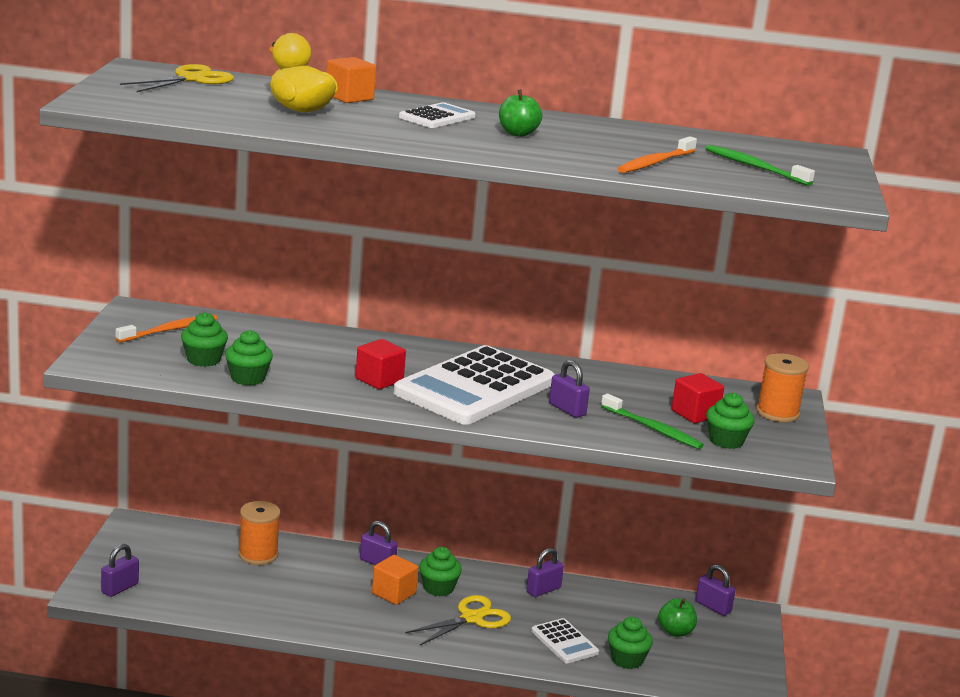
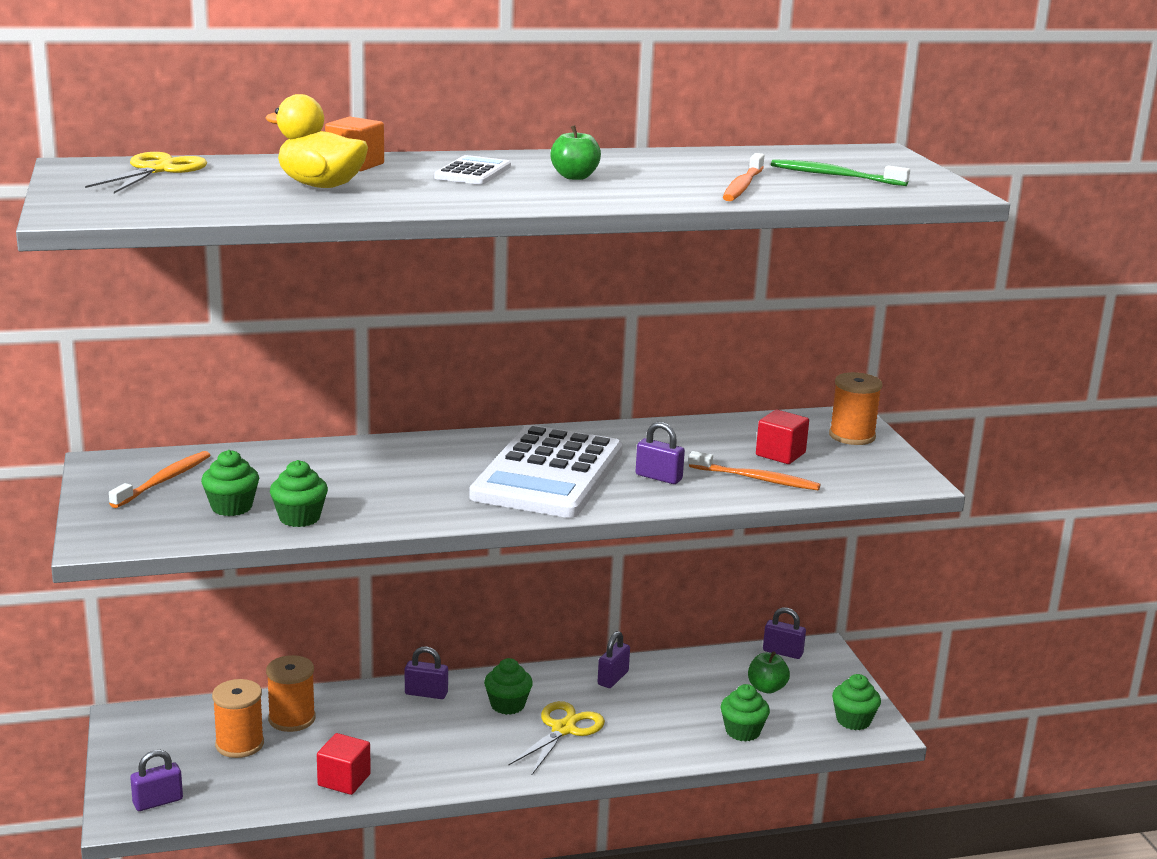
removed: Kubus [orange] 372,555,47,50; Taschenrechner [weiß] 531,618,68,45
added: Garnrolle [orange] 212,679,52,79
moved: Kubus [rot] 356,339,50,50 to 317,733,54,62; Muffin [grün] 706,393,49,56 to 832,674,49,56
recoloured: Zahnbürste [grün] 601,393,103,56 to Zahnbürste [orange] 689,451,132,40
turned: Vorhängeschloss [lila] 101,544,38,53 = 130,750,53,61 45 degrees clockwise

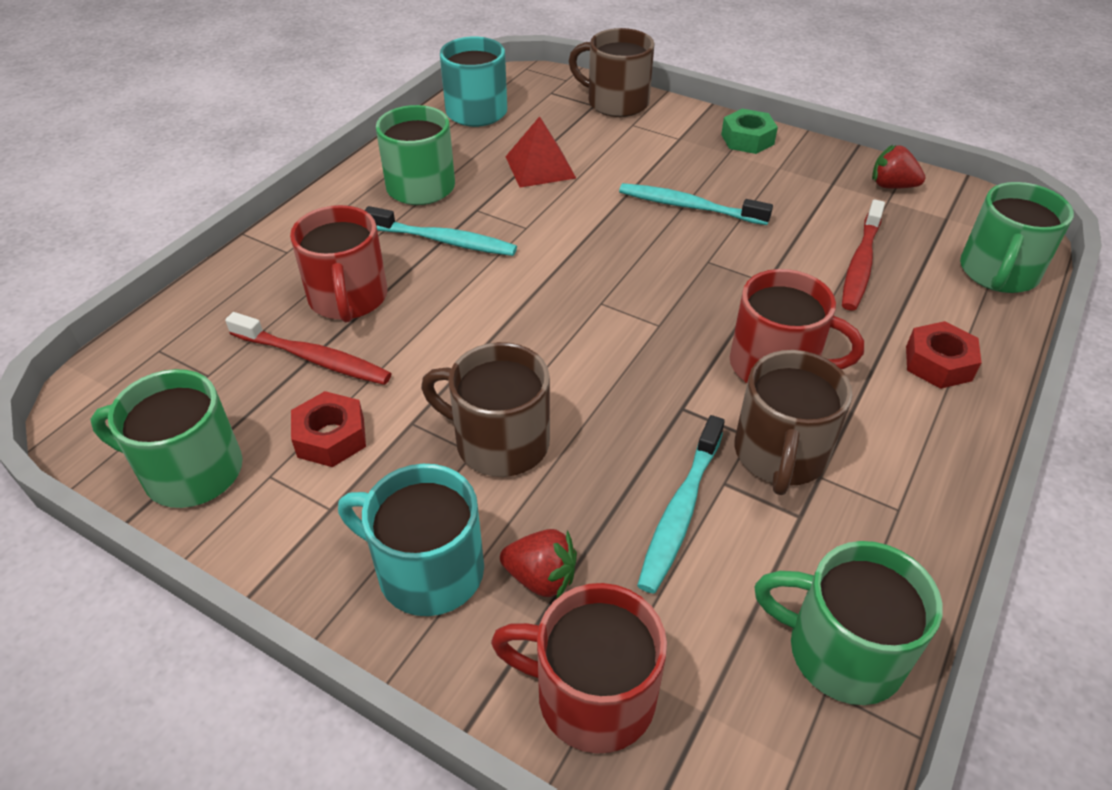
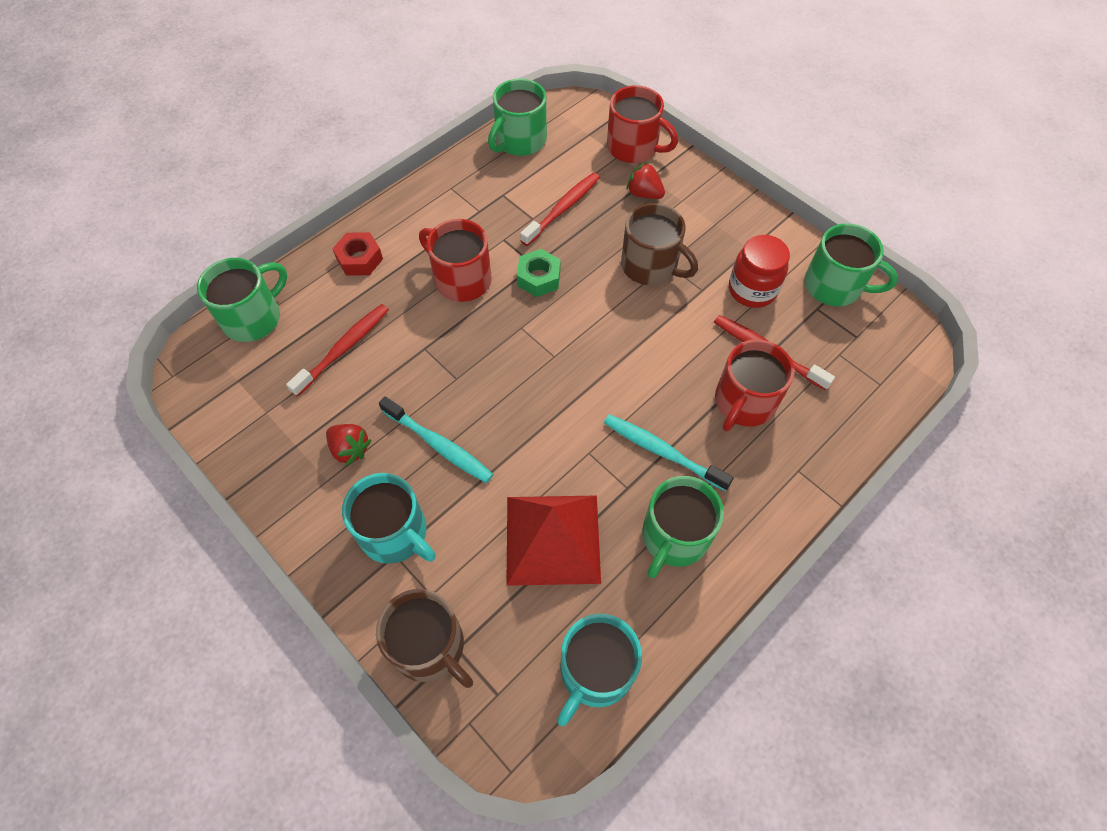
removed: Tasse [braun] 735,350,117,145
moved: Tasse [türkis] 338,464,146,152 to 342,473,94,91; Sechskantmutter [grün] 721,109,57,45 to 517,249,44,48; Erdbeere [rot] 872,145,53,44 to 326,424,45,42
replaced: Sechskantmutter [rot] 291,391,75,76 to Einmachglas [rot] 729,235,61,73
recoloured: Zahnbürste [türkis] 637,415,88,179 to Zahnbürste [rot] 520,172,80,74
turned: Tasse [rot] 290,205,98,117 = 715,339,80,93 150 degrees counterclockwise; Tasse [grün] 754,541,189,164 = 488,78,59,78 90 degrees clockwise
resized: Pyramide [rot] 505,116,71,72 = 506,495,95,91 x1.56

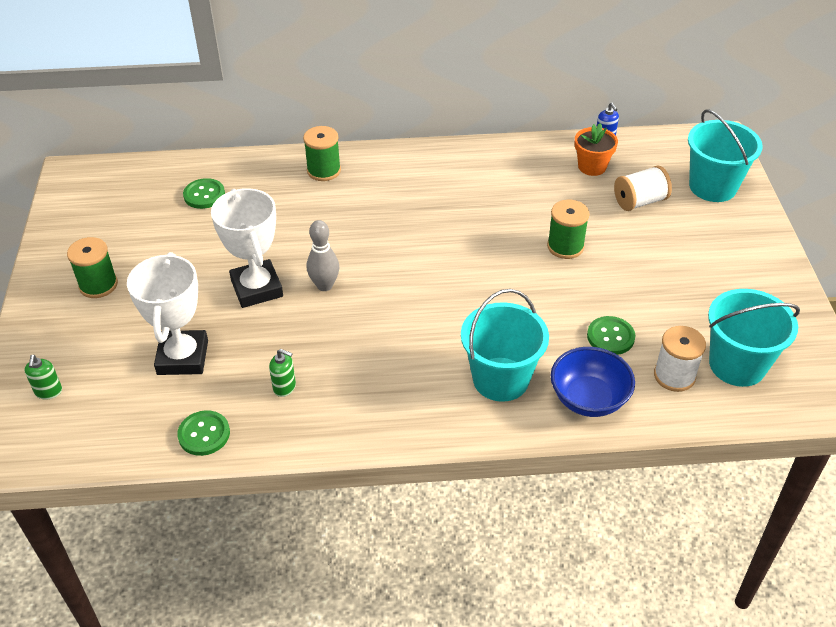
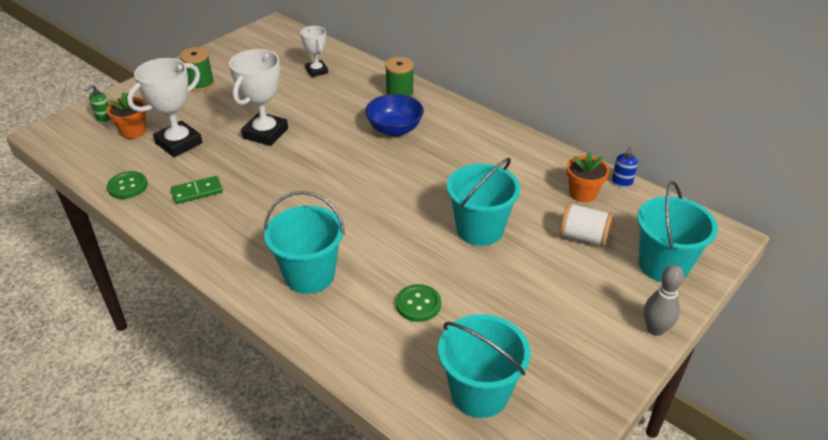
removed: Garnrolle [weiß] 654,326,52,66
added: Blumentopf [orange] 106,92,40,47
moved: Bowlingkegel [grau] 307,220,32,71 to 644,265,40,71; Schüssel [blau] 551,347,84,70 to 365,94,59,42
replaced: Knopf [grün] 183,178,42,31 to Pokal [weiß] 300,26,28,51; Seifenspender [grün] 269,349,27,48 to Dominostein [grün] 171,176,52,28; Garnrolle [grün] 547,200,43,59 to Eimer [türkis] 447,158,73,88

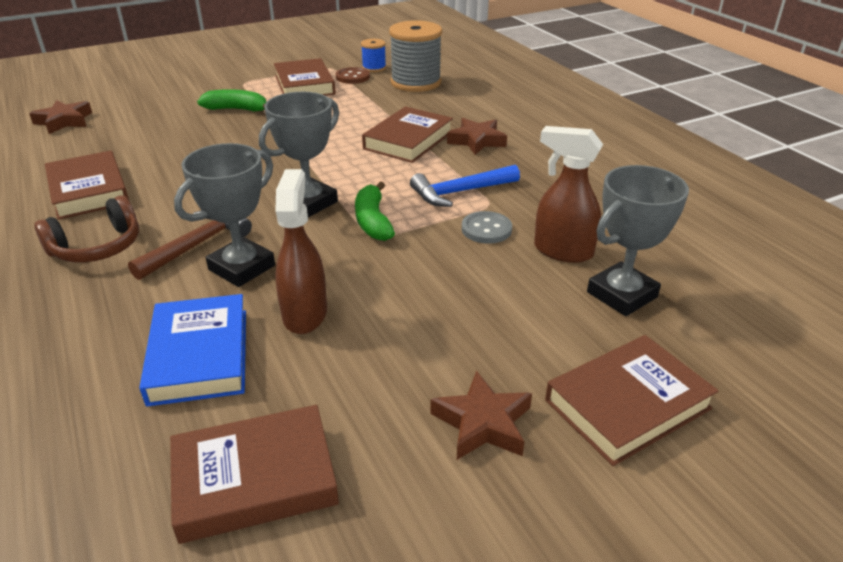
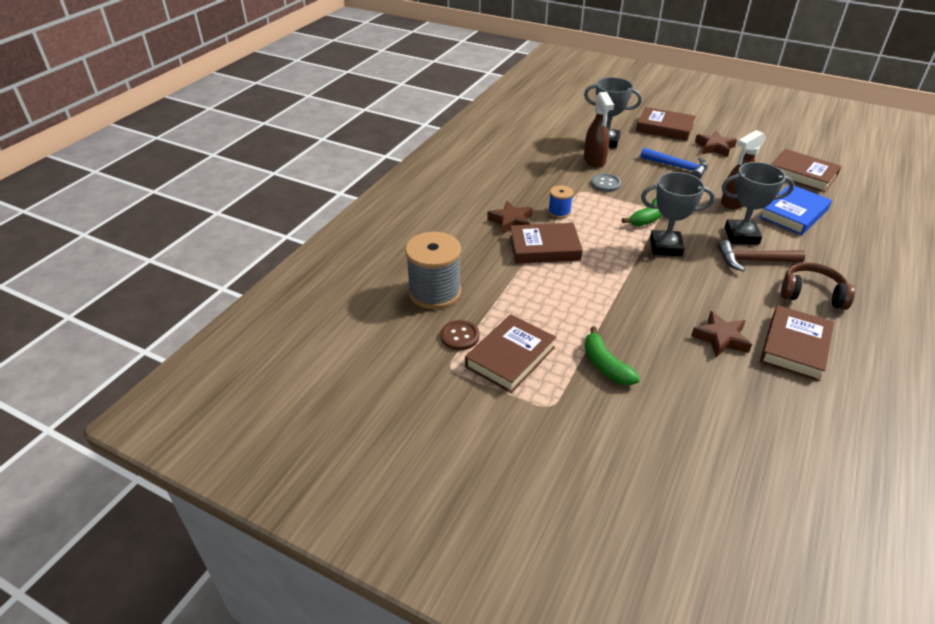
moved: Stern [braun] 29,100,63,34 to 691,311,61,46; Garnrolle [blau] 361,39,25,33 to 548,185,25,33; Hammer [blau] 410,165,110,42 to 640,148,68,31

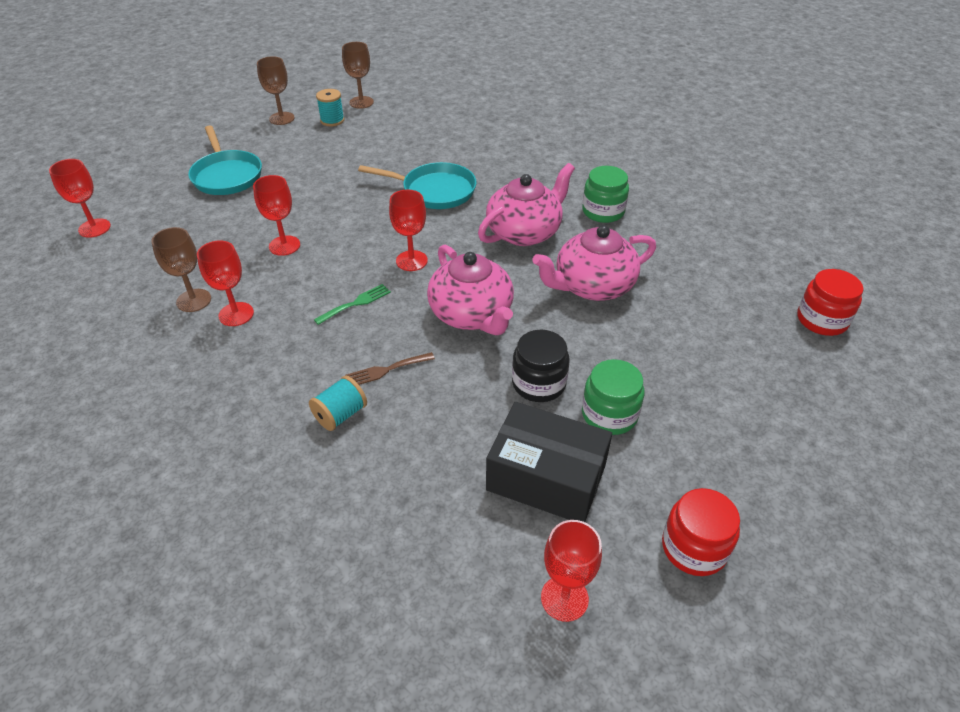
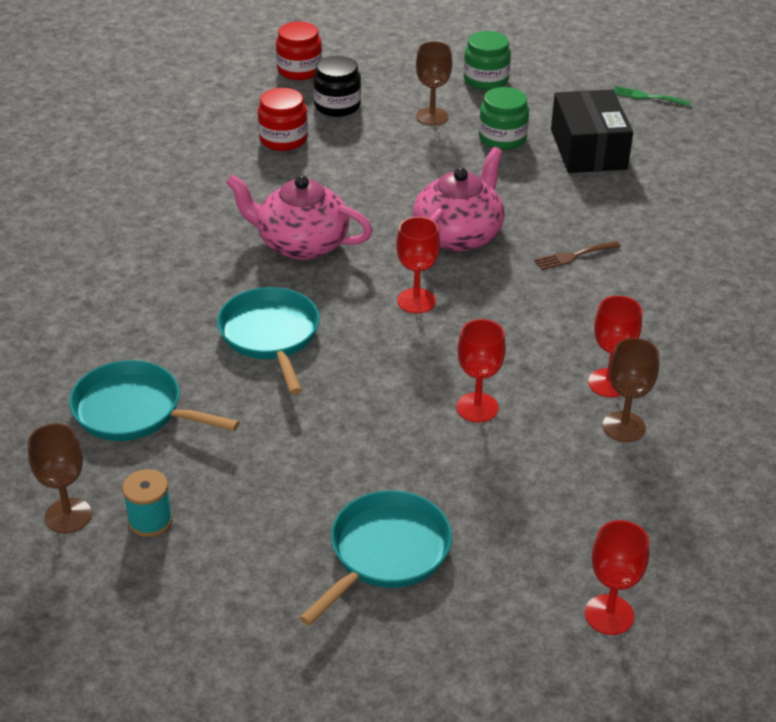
removed: Garnrolle [türkis] 309,376,58,55; Teekanne [rosa] 533,225,123,76; Kelch [rot] 541,520,61,102
added: Pfanne [türkis] 69,360,170,81
moved: Kelch [braun] 257,56,38,69 to 416,41,36,85; Gabel [grün] 314,284,77,41 to 614,86,77,21; Einmachglas [schwarz] 512,330,58,72 to 313,56,48,61; Einmachglas [grün] 582,166,47,57 to 464,31,47,59; Einmachglas [rot] 662,488,78,88 to 258,88,50,63
turned: Gabel [braun] 345,352,90,33 = 534,241,87,29 120 degrees clockwise

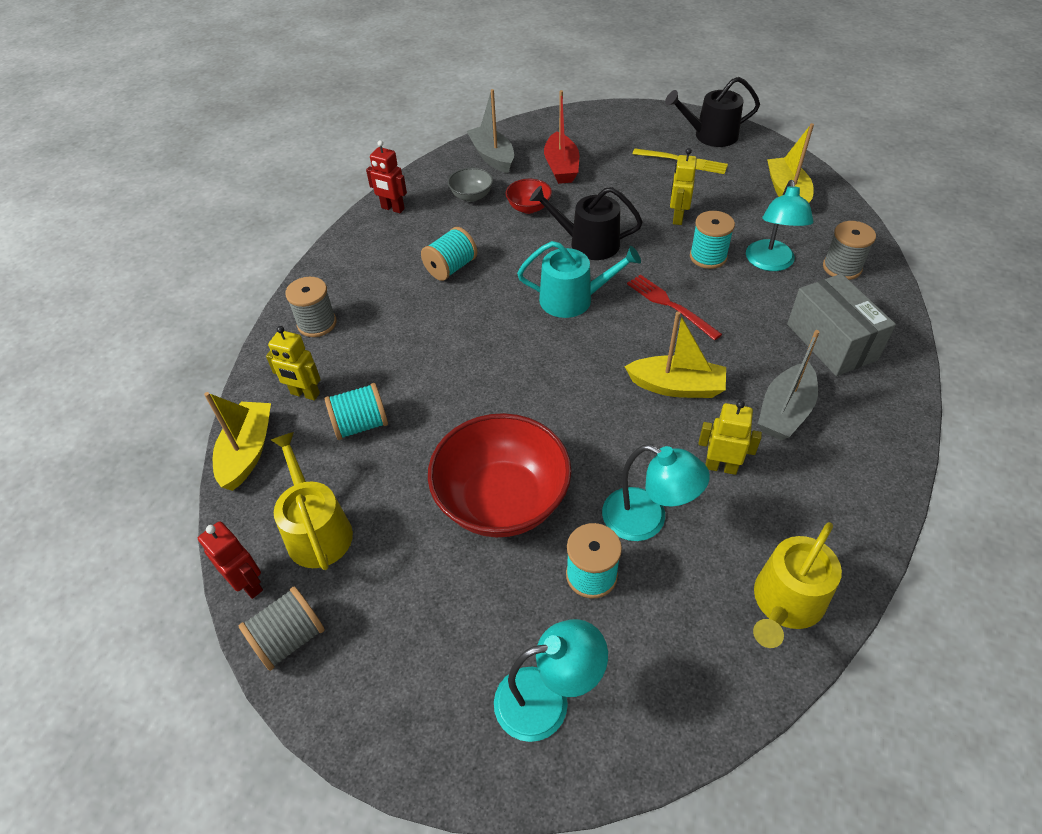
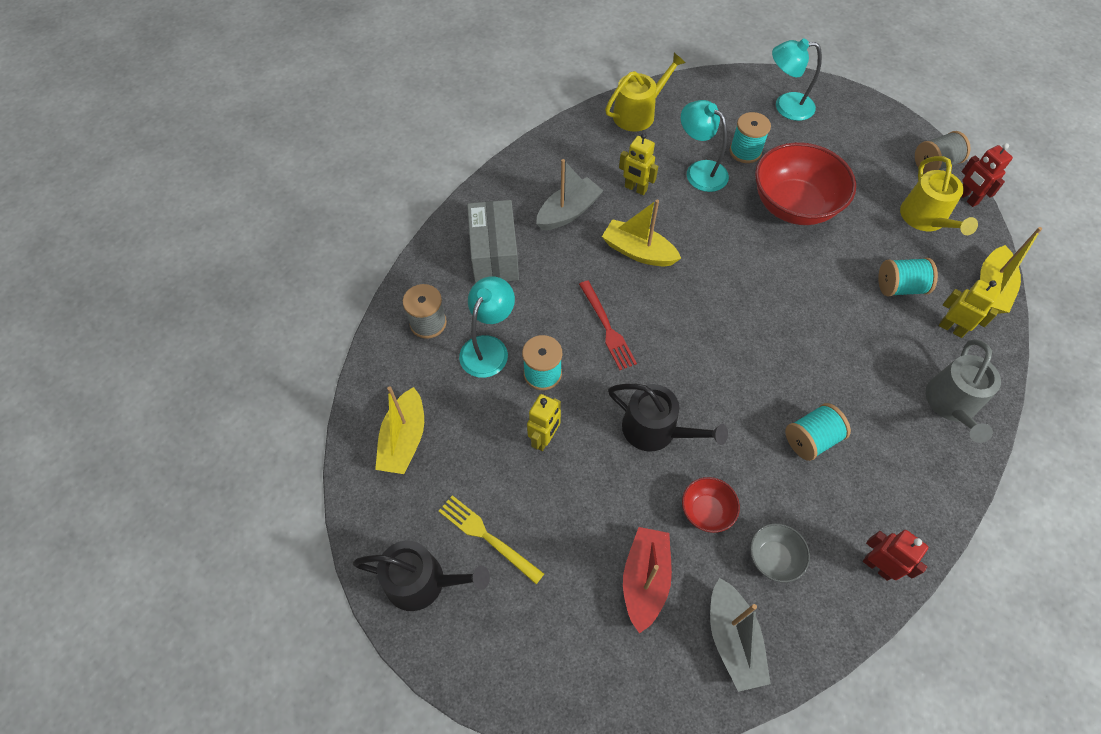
removed: Gießkanne [türkis] 517,241,124,77
replaced: Garnrolle [grau] 285,277,51,60 to Gießkanne [grau] 925,339,76,104

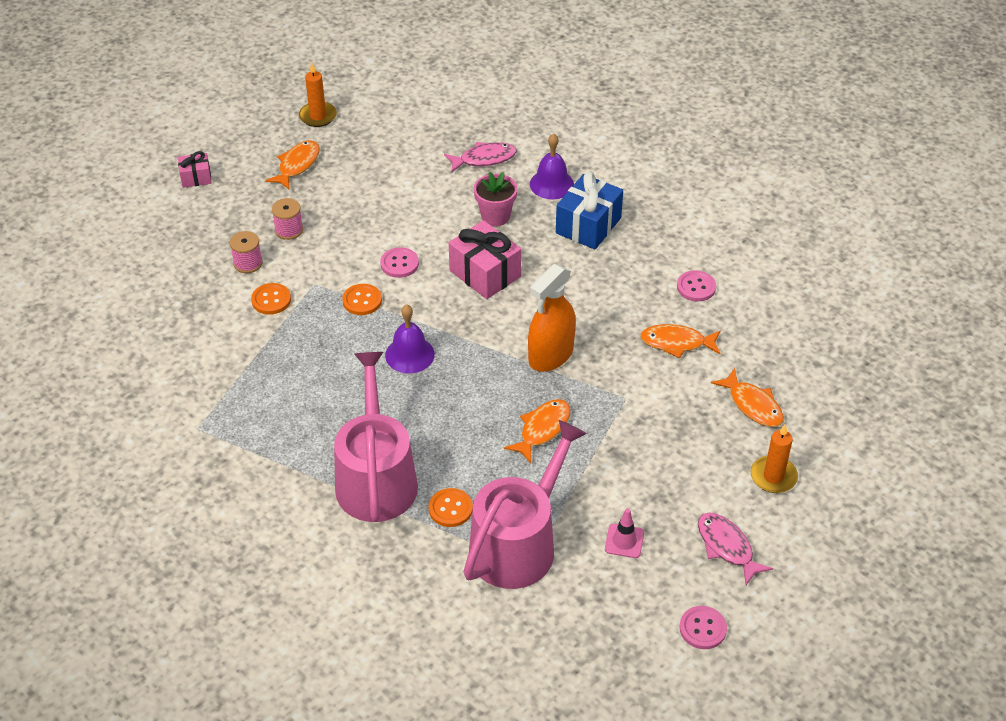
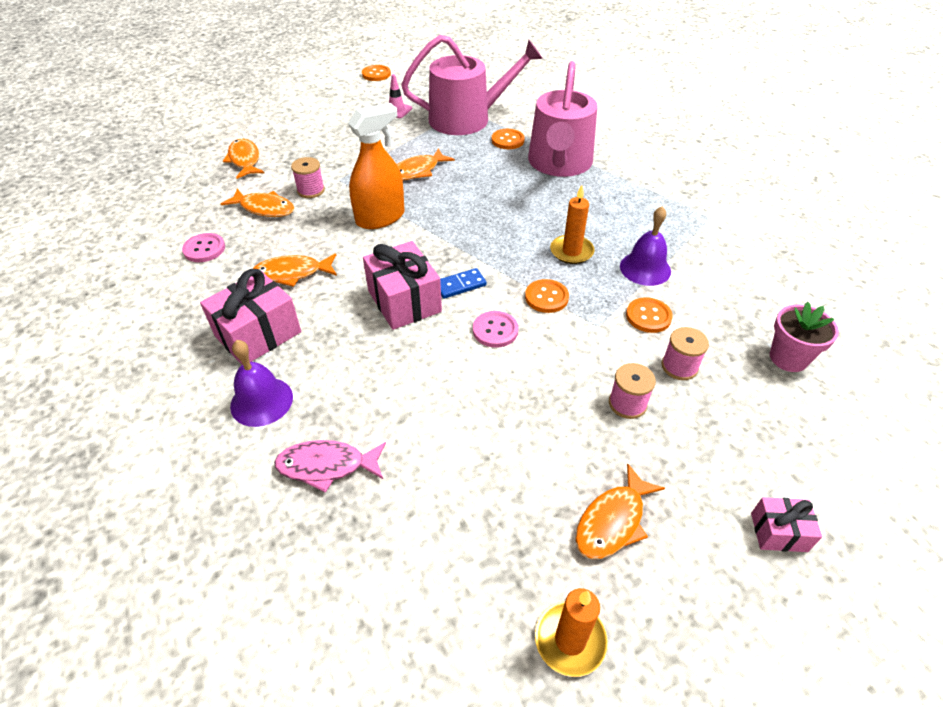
removed: Fisch [rosa] 698,513,75,72
added: Fisch [orange] 253,253,84,34; Garnrolle [rosa] 291,157,34,41; Dominostein [blau] 440,268,46,31
moved: Glocke [lila] 385,304,50,69 to 620,206,51,80; Blumentopf [rosa] 474,172,43,54 to 770,302,69,70; Kerze [orange] 751,424,47,69 to 550,185,45,79
recoloured: Geschenk [blau] 556,172,67,77 to Geschenk [rosa] 200,269,101,96; Knopf [rosa] 679,606,48,43 to Knopf [orange] 362,65,29,16
turned: Gießkanne [rosa] 463,420,124,169 = 401,35,142,100 150 degrees counterclockwise

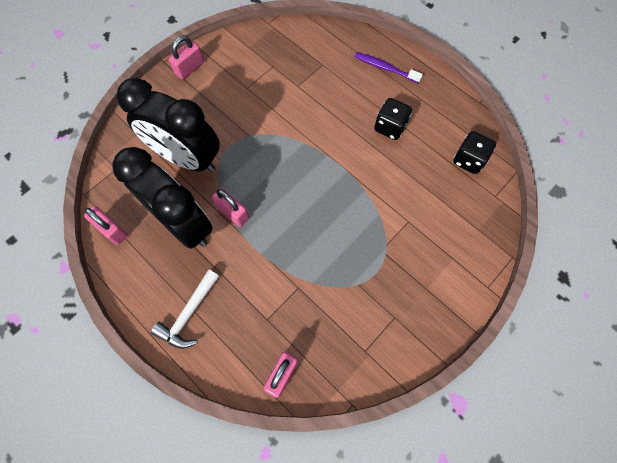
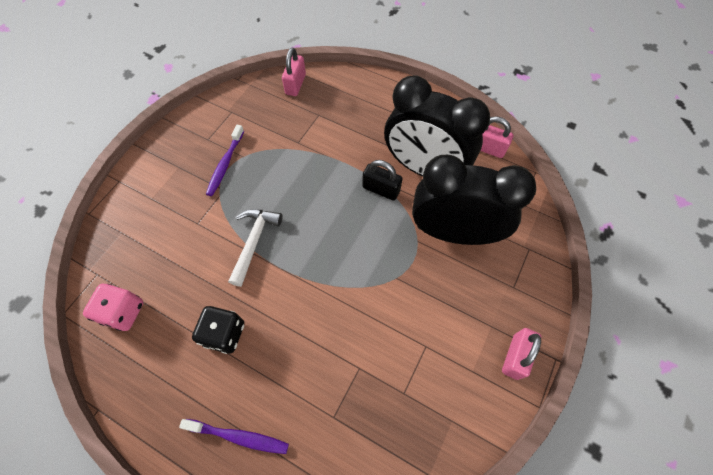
added: Zahnbürste [lila] 206,125,38,71
moved: Hammer [weiß] 151,269,68,80 to 228,209,55,78
recoloured: Vorhängeschloss [rosa] 212,188,37,39 to Vorhängeschloss [schwarz] 362,160,41,41; Spielwürfel [schwarz] 453,131,43,43 to Spielwürfel [rosa] 83,284,60,47

